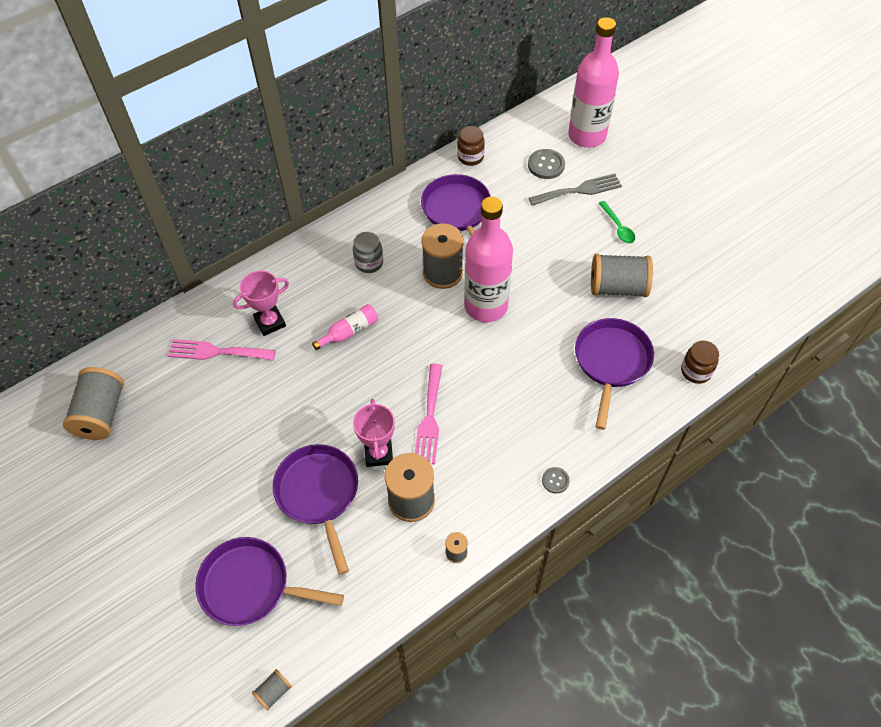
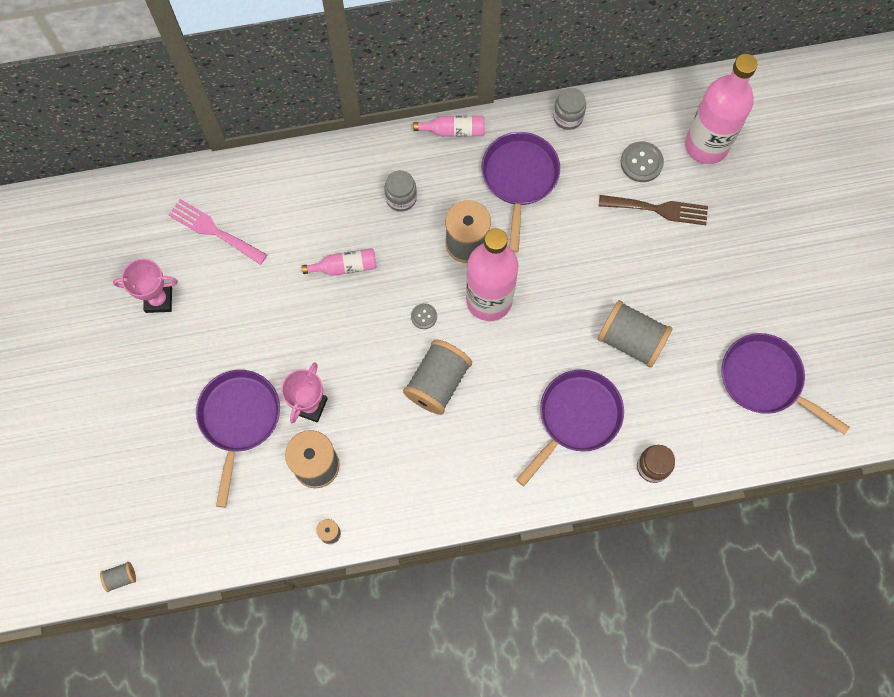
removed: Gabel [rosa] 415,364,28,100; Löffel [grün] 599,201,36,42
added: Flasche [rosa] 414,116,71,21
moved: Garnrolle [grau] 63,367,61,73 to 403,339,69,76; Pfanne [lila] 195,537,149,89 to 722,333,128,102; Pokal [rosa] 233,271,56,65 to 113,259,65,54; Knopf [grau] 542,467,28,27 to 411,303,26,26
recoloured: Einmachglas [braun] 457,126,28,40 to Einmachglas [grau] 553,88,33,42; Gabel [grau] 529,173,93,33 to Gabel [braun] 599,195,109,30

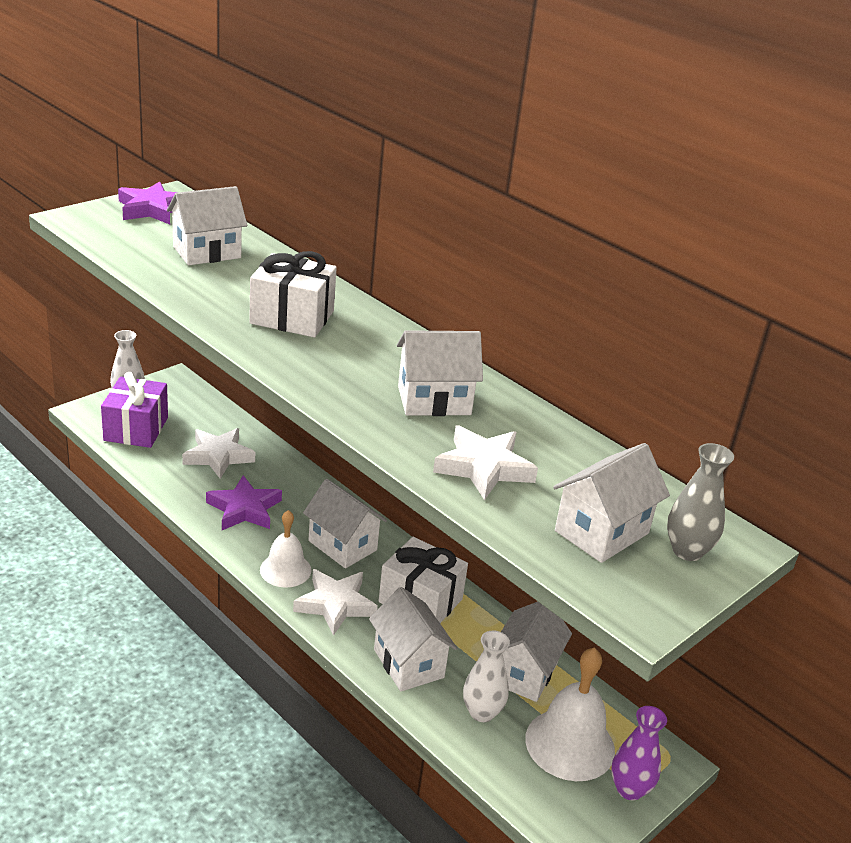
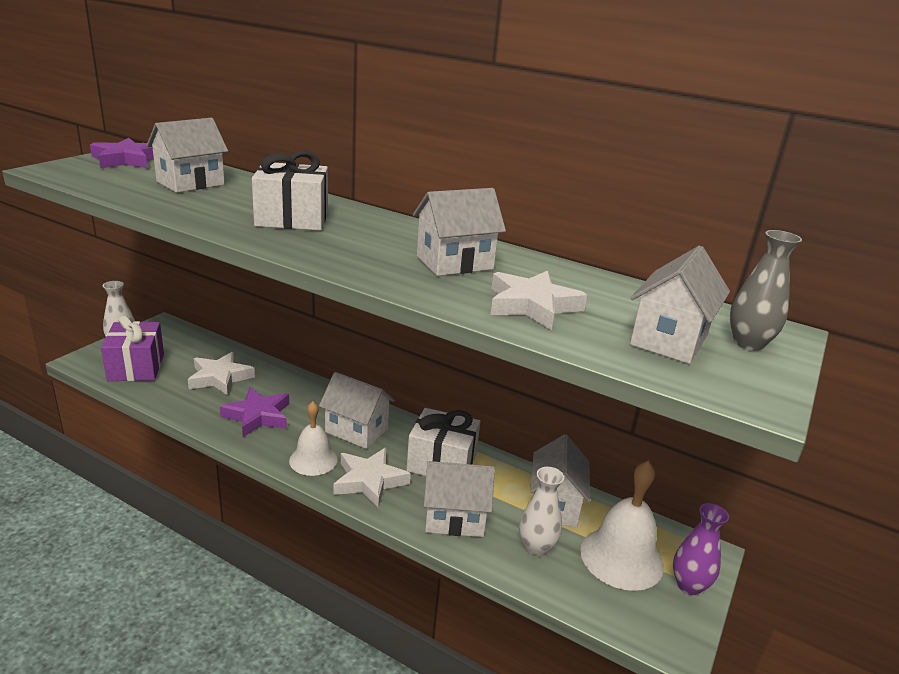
turned: Haus [weiß] 369,587,88,104 = 424,461,71,76 45 degrees counterclockwise

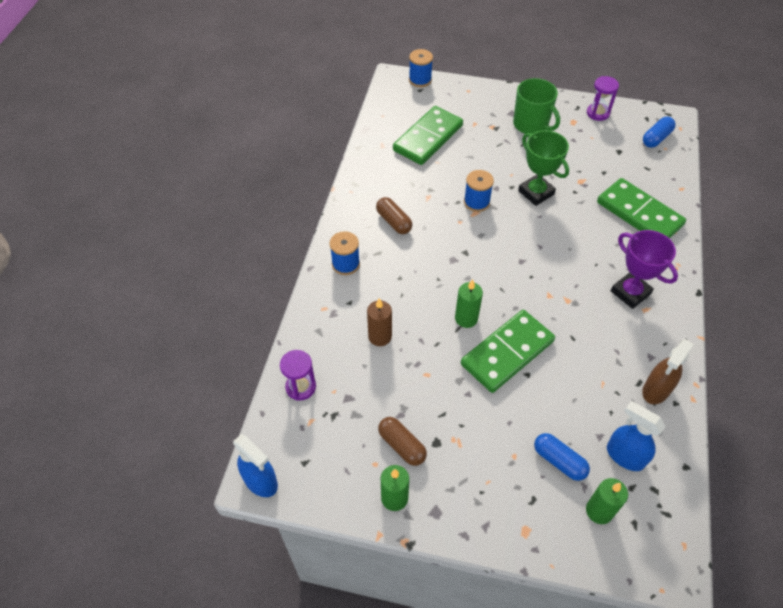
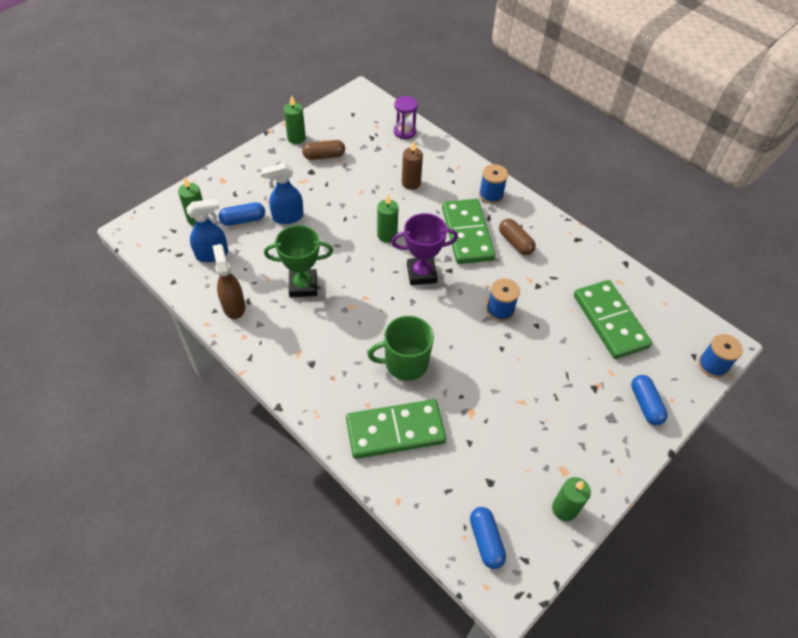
added: Kapsel [blau] 631,375,37,50
moved: Sprühflasche [blau] 233,434,45,63 to 262,163,42,61; Dominostein [grün] 461,310,94,83 to 442,199,53,65; Tasse [grün] 513,78,47,56 to 368,316,66,65; Pokal [grün] 518,130,51,76 to 264,225,69,72; Pokal [lila] 611,230,67,79 to 391,213,67,72
replaced: Sanduhr [lila] 587,76,32,45 to Kerze [grün] 552,477,39,44
turned: Kapsel [braun] 376,197,36,37 = 499,219,37,36 60 degrees clockwise

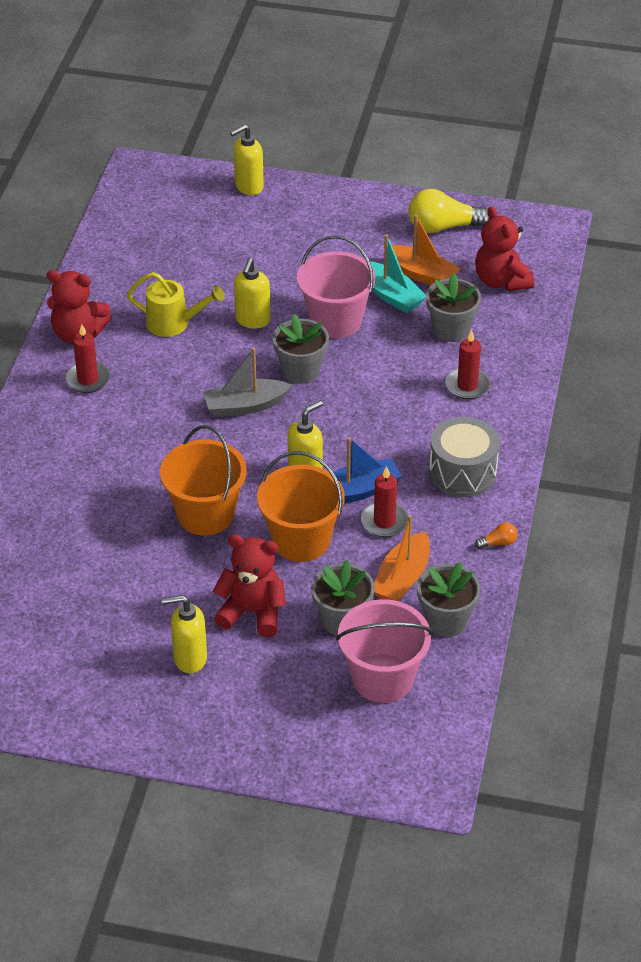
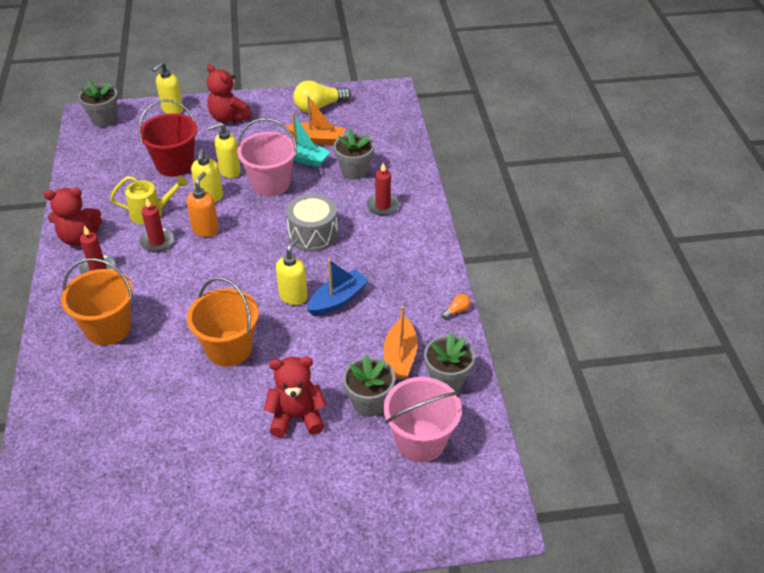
removed: Boot [grau] 203,347,89,70
added: Eimer [rot] 138,99,59,78; Seifenspender [orange] 186,172,33,65
moved: Seifenspender [gelb] 162,595,45,78 to 208,122,33,56; Eimer [orange] 257,451,88,111 to 61,258,72,87; Blumentopf [grau] 273,314,56,70 to 78,80,40,47; Kerze [rot] 361,466,47,71 to 139,198,35,54; Trommel [grau] 429,417,71,80 to 286,193,52,59; Teddybär [rot] 475,206,59,85 to 207,64,45,59

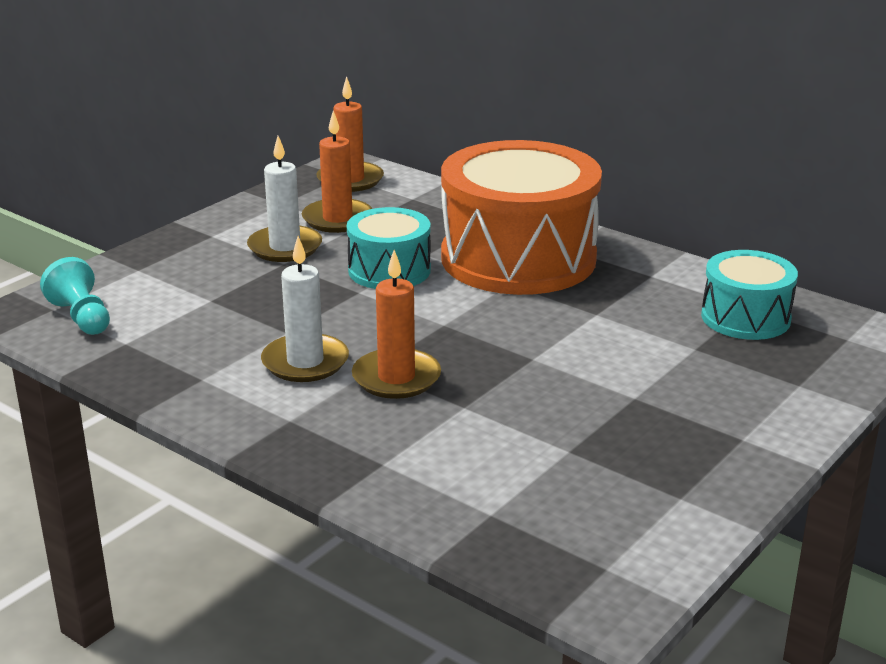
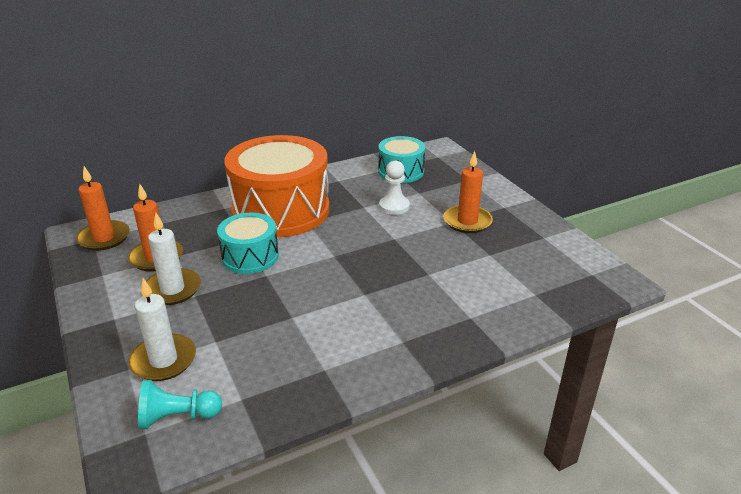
added: Bauer [weiß] 379,161,31,54
moved: Kerze [weiß] 261,236,88,146 to 129,278,67,103; Kerze [orange] 352,250,89,149 to 444,151,49,82

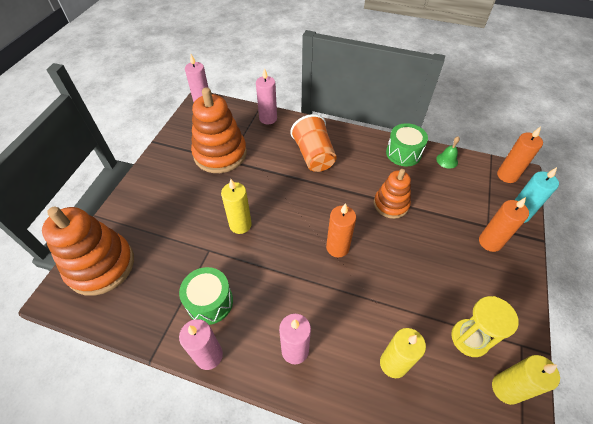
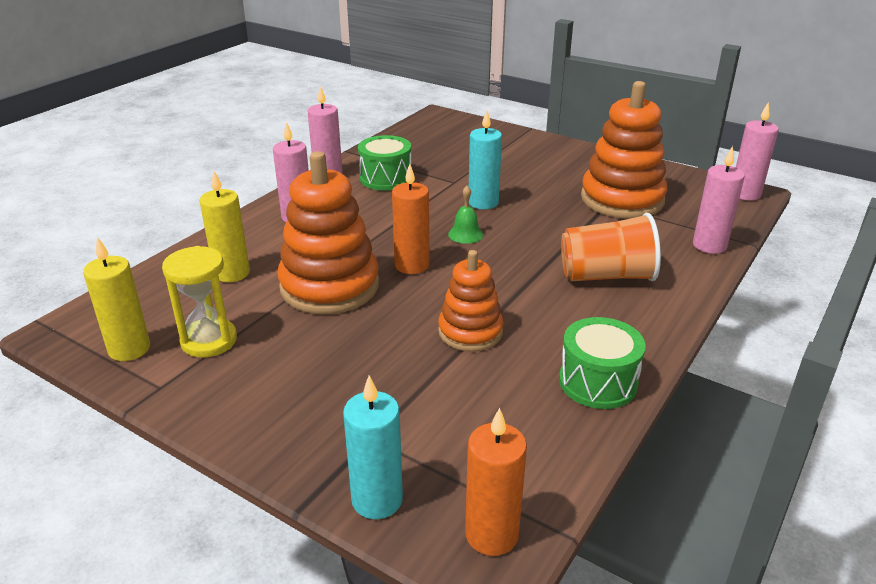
removed: Kerze [orange] 479,197,50,55
moved: Stapelspielzeug [orange] 42,206,92,90 to 278,151,101,163; Glocke [grün] 436,136,24,33 to 448,186,36,58
recoloured: Kerze [gelb] 221,179,31,55 to Kerze [türkis] 469,110,33,99

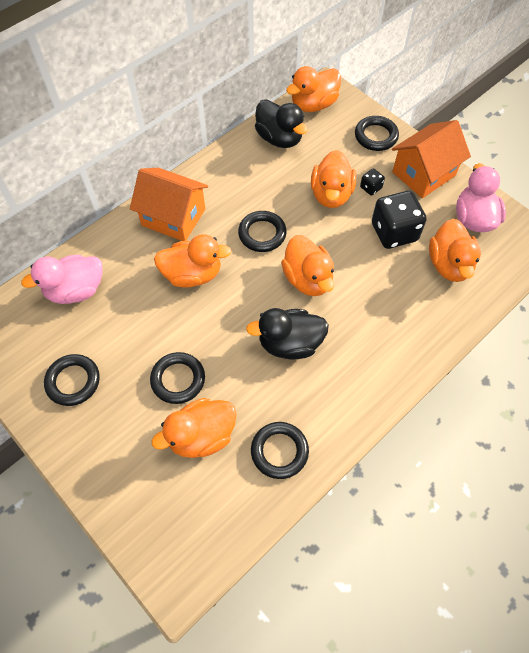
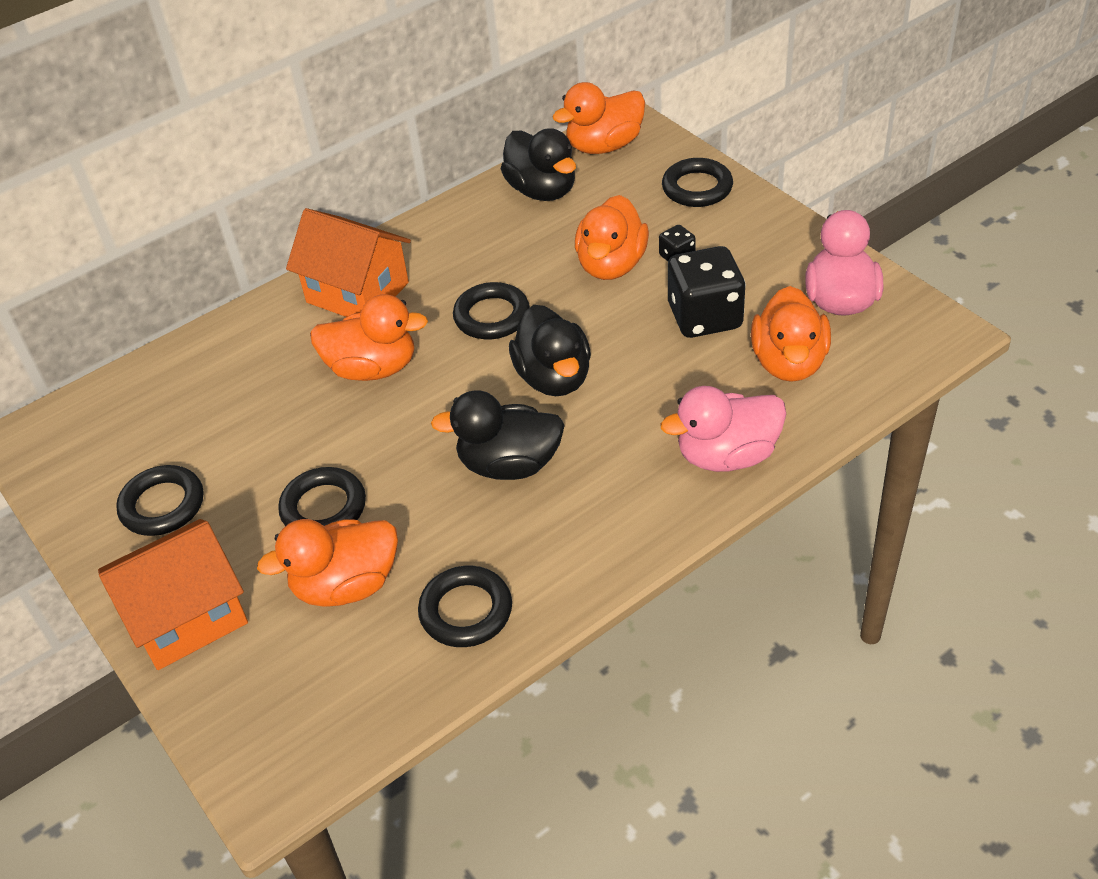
moved: Ente [rosa] 21,255,82,49 to 661,386,125,86; Haus [orange] 392,120,79,78 to 98,519,150,151
recoloured: Ente [orange] 281,235,53,61 to Ente [schwarz] 509,305,82,91

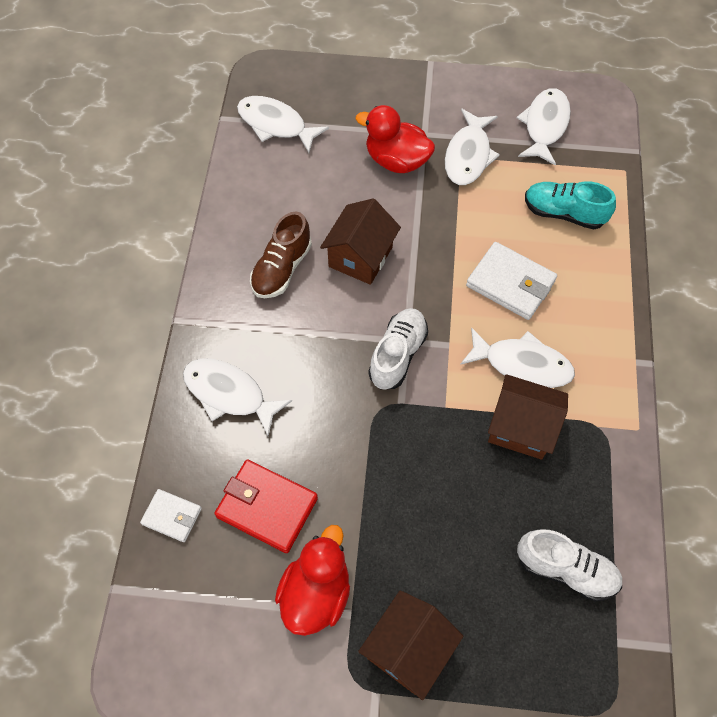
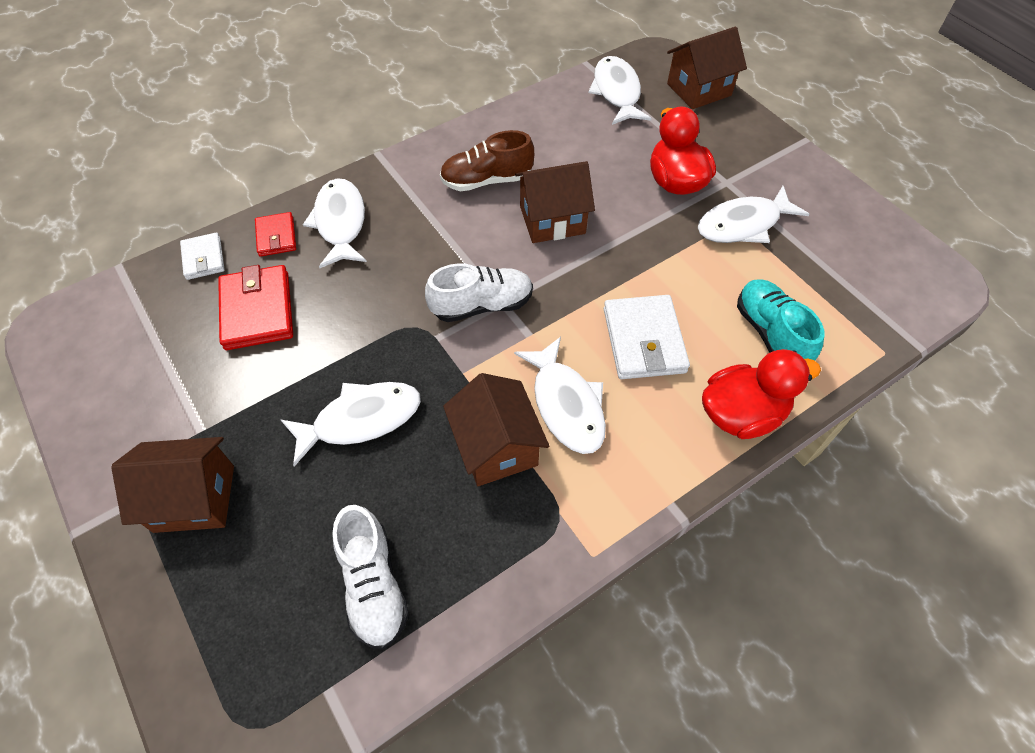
added: Geldbörse [rot] 255,212,41,45; Haus [braun] 667,27,80,82
moved: Ente [rot] 275,525,75,111 to 702,349,119,90; Fisch [weiß] 517,88,54,78 to 281,382,140,84

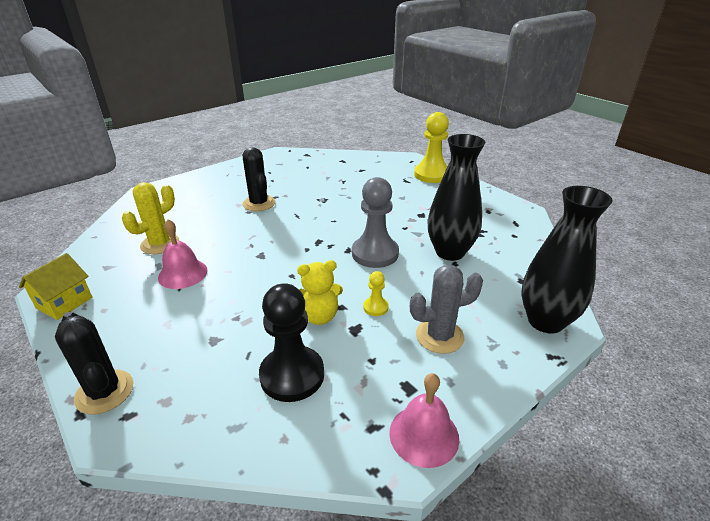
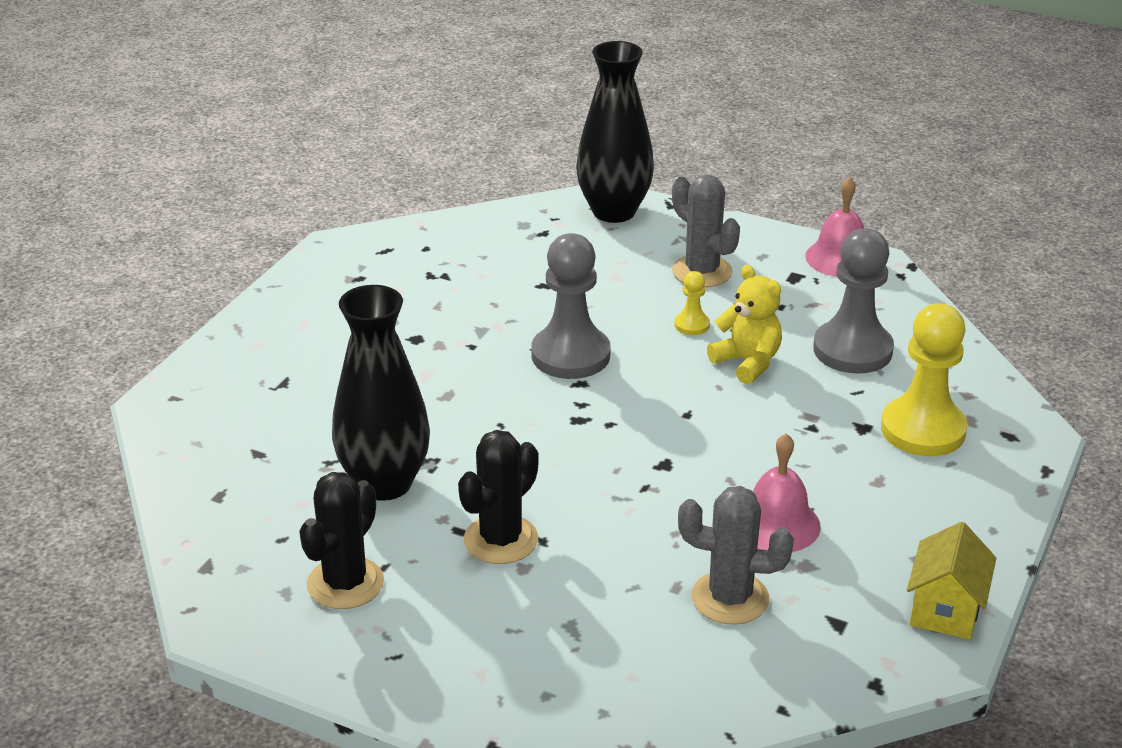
moved: Kaktus [schwarz] 55,312,79,102 to 299,472,85,137; Bauer [gelb] 414,112,35,71 to 881,303,86,153; Vase [schwarz] 427,134,58,127 to 332,285,98,216
recoloured: Kaktus [gelb] 122,182,57,72 to Kaktus [grau] 678,486,116,139; Bauer [schwarz] 259,283,65,119 to Bauer [grau] 813,228,81,146
turned: Haus [gelb] 19,253,73,67 = 907,522,89,118 75 degrees counterclockwise

